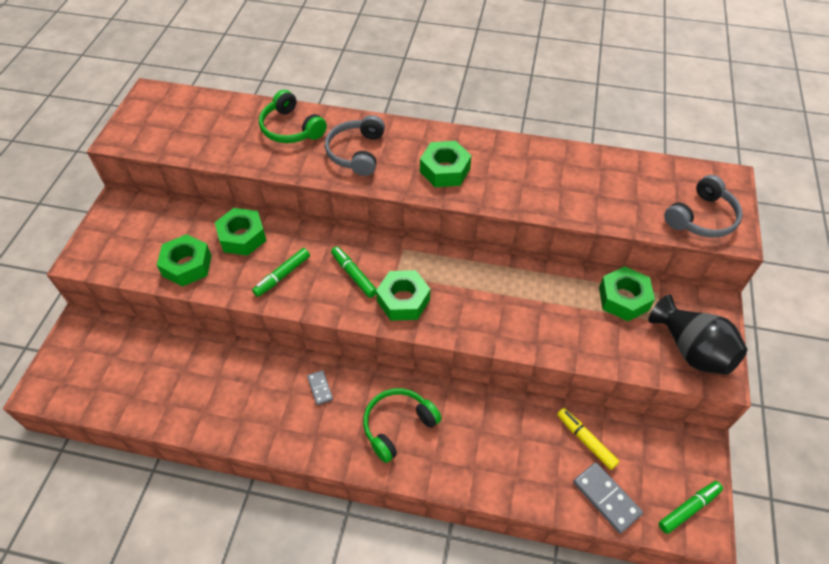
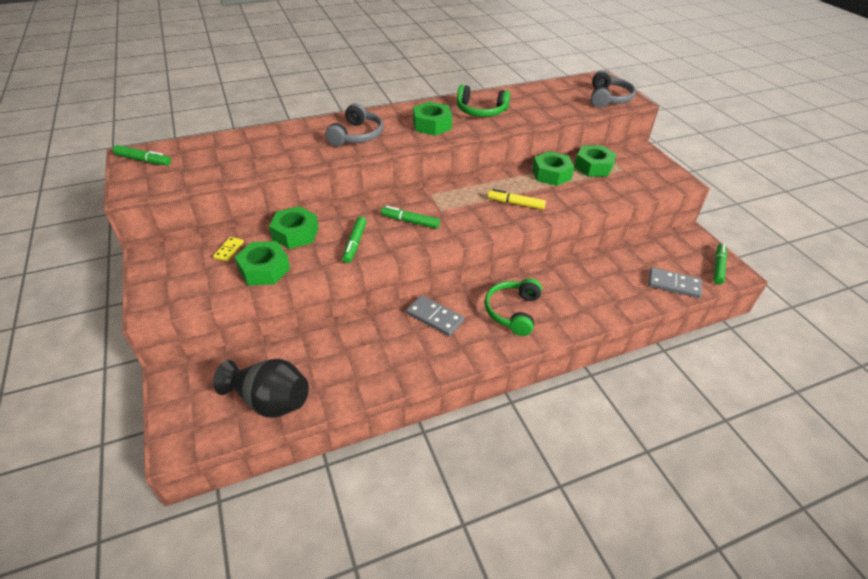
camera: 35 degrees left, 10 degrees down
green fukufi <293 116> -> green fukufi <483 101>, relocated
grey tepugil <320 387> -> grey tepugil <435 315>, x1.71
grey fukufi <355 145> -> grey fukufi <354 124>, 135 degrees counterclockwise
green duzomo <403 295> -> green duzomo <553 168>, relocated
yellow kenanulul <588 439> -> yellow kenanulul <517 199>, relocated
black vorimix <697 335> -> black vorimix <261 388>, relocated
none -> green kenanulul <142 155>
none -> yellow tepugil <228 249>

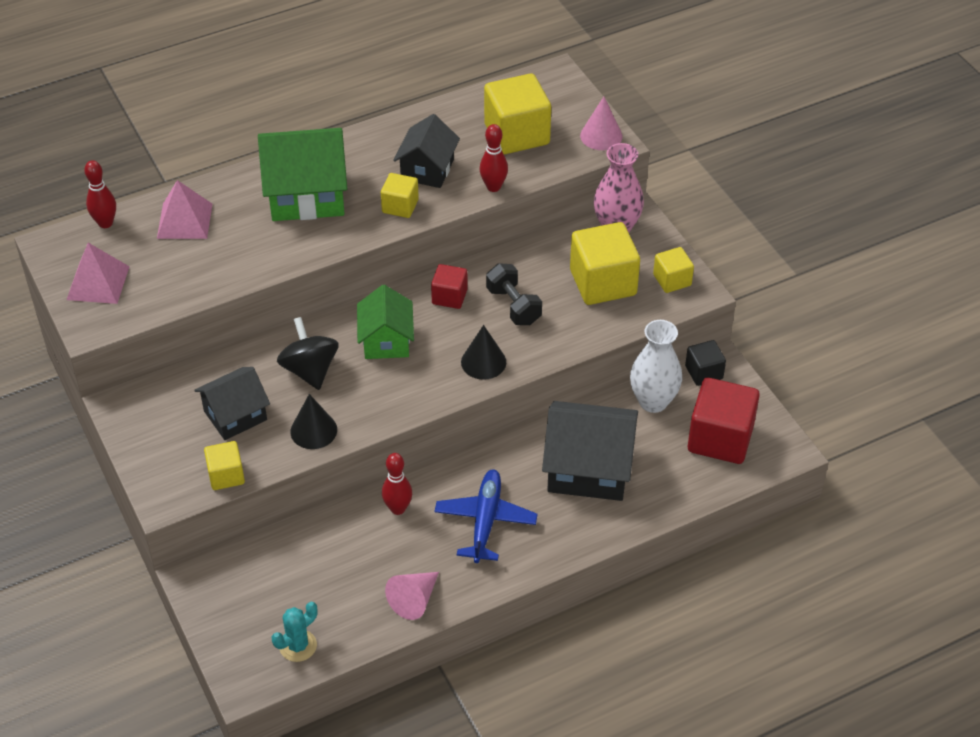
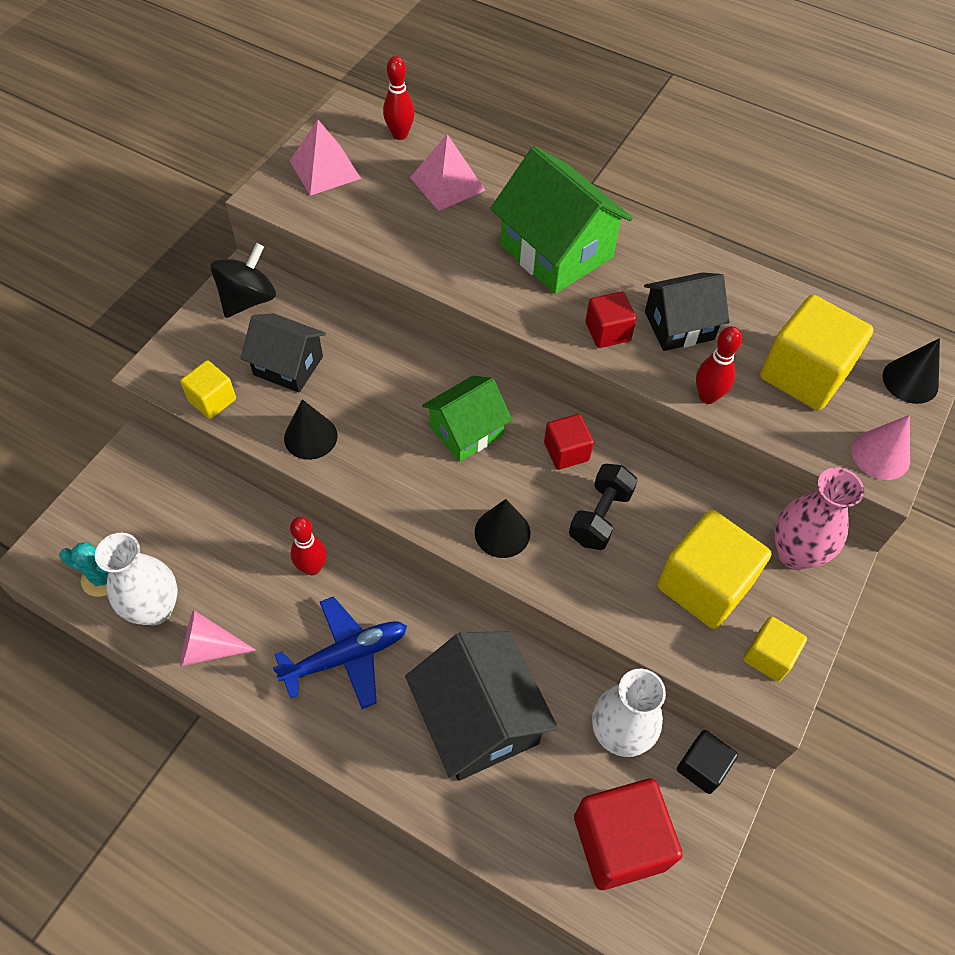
camera: 55 degrees right, 10 degrees up
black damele <308 353> -> black damele <243 280>, relocated
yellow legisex <400 195> -> red legisex <610 320>
none -> white vorimix <136 579>
none -> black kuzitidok <911 371>

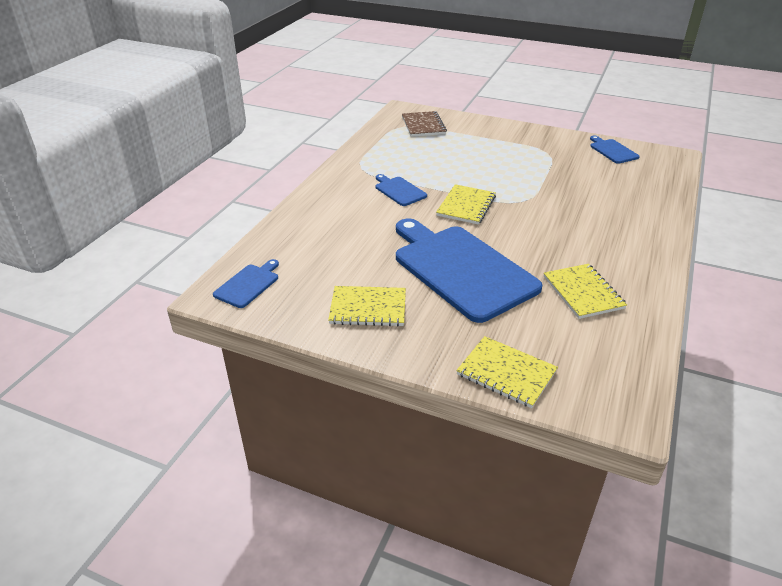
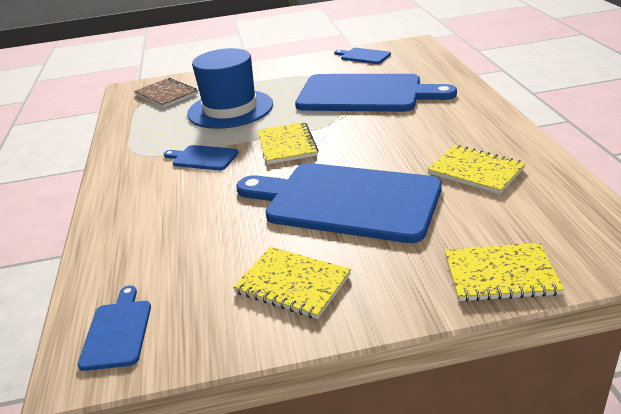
camera: 30 degrees left, 5 degrees down
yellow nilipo <367 306> -> yellow nilipo <292 283>, 60 degrees clockwise
none -> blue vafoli <230 88>
none -> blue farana <376 93>

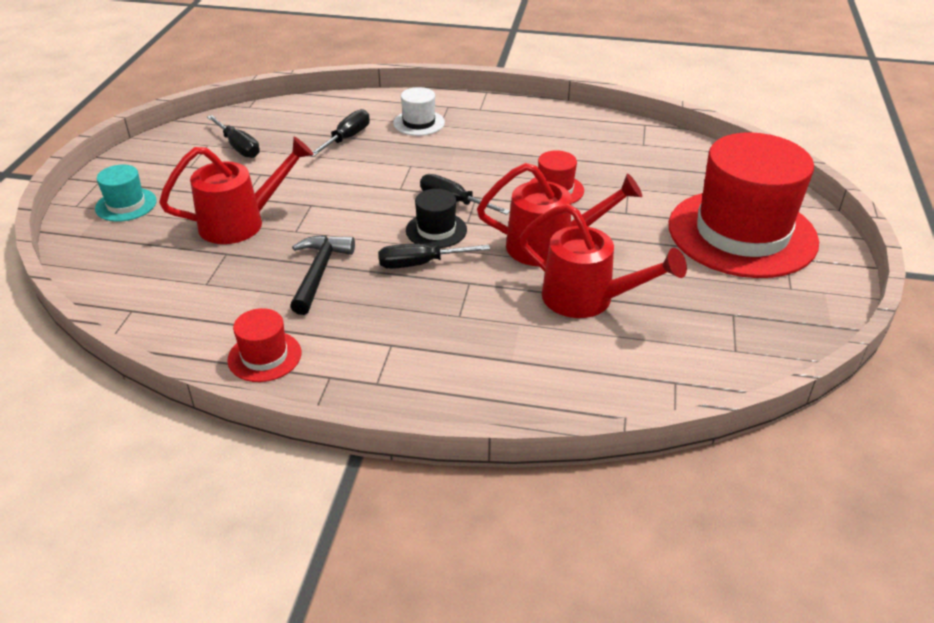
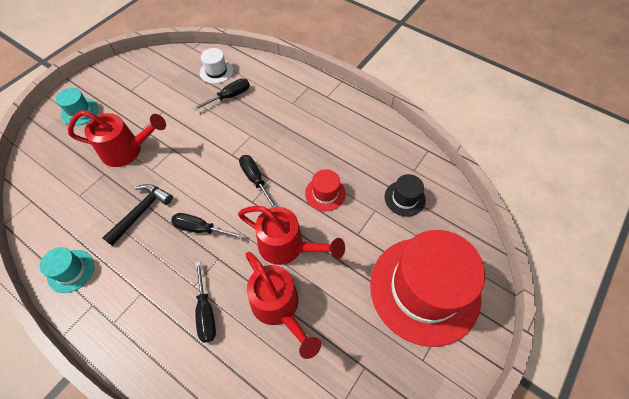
camera: 25 degrees right, 20 degrees up
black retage <233 136> -> black retage <205 302>, relocated
red vafoli <264 345> -> turquoise vafoli <67 270>
white vafoli <419 111> -> white vafoli <216 66>, relocated
black vafoli <436 218> -> black vafoli <405 195>, relocated

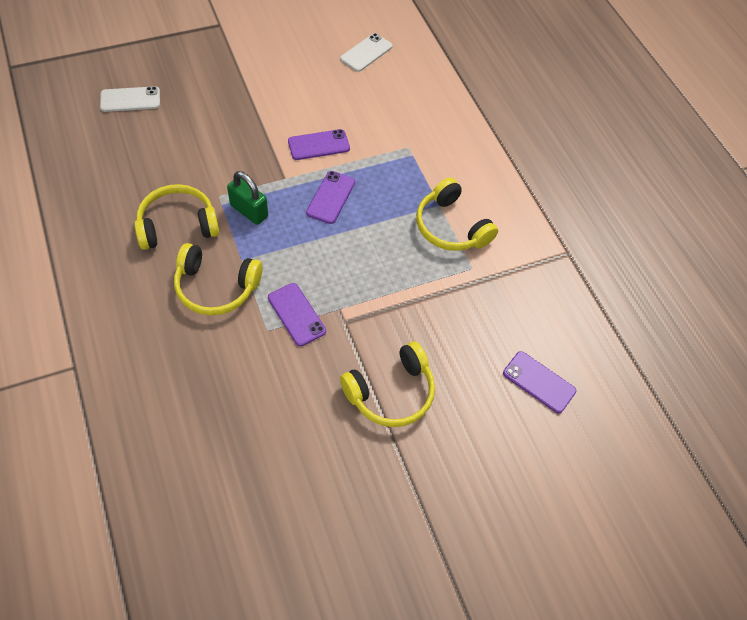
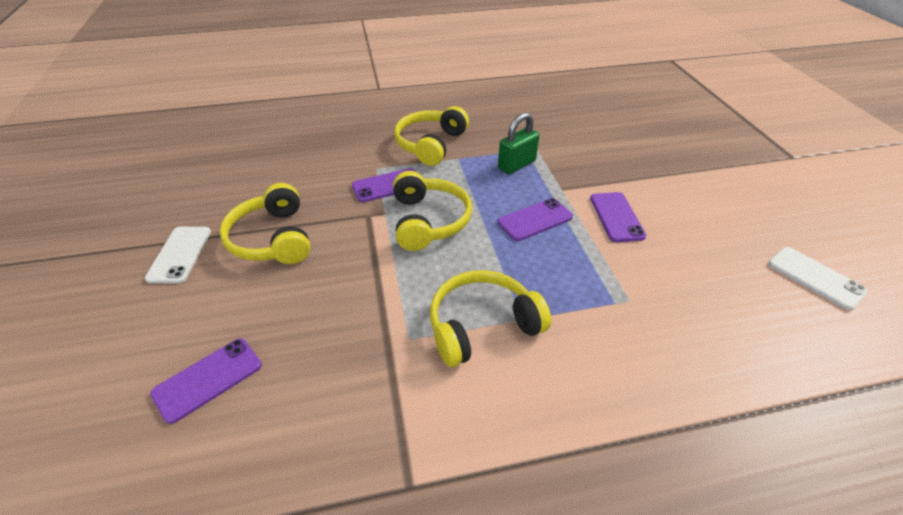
camera: 105 degrees right, 15 degrees down
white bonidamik <130 99> -> white bonidamik <178 255>, relocated
yellow fukufi <176 217> -> yellow fukufi <432 211>, relocated
purple bonidamik <330 197> -> purple bonidamik <535 219>, 60 degrees counterclockwise

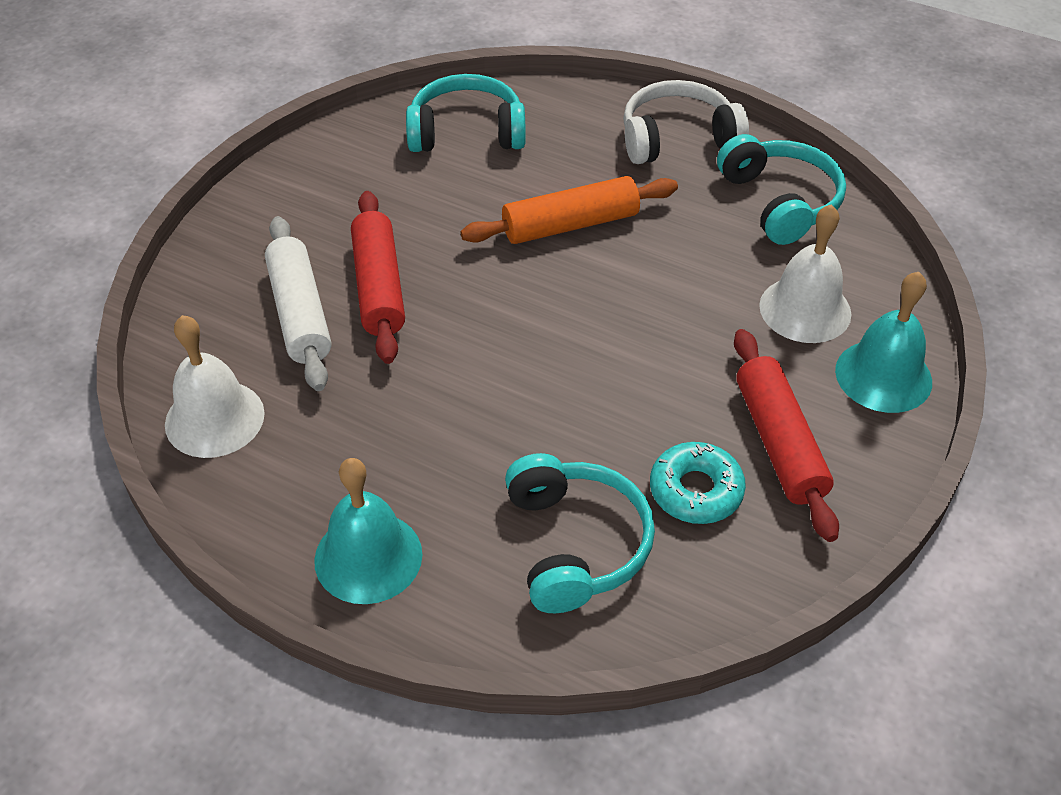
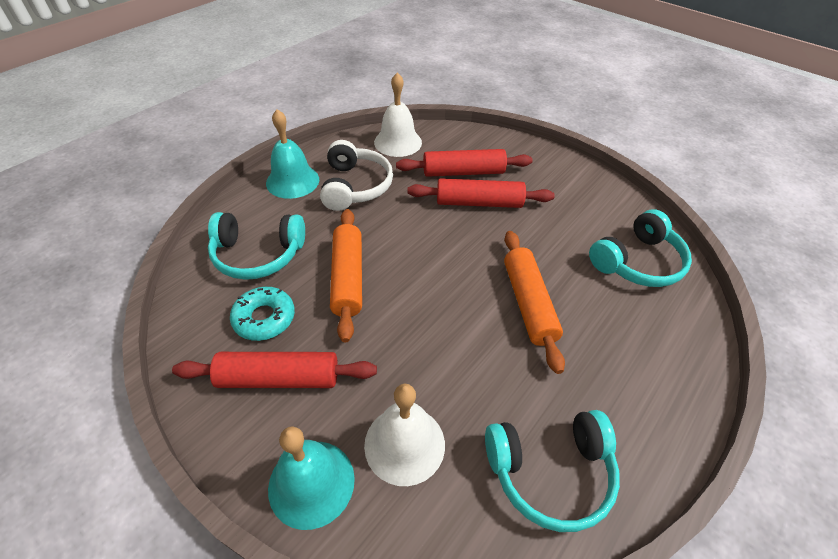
camera: 100 degrees right, 0 degrees up
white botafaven <298 303> -> red botafaven <464 163>
turquoise fukufi <466 113> -> turquoise fukufi <640 248>, 45 degrees clockwise
white fukufi <686 122> -> white fukufi <356 175>, relocated
none -> orange botafaven <346 275>

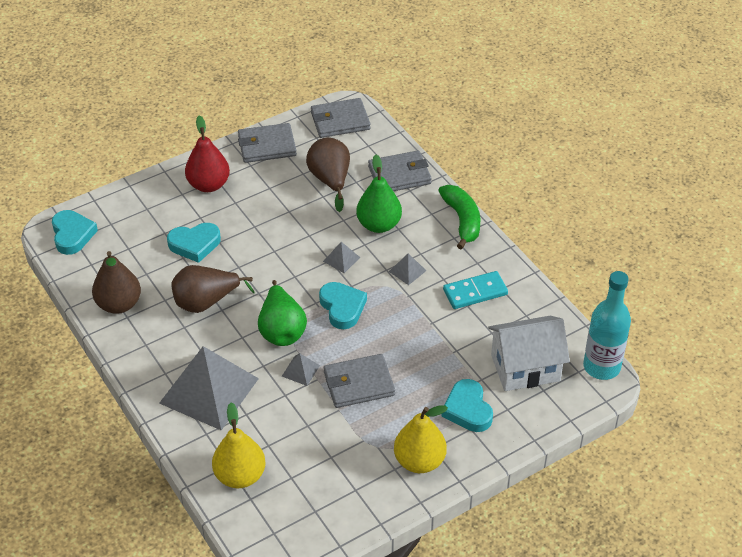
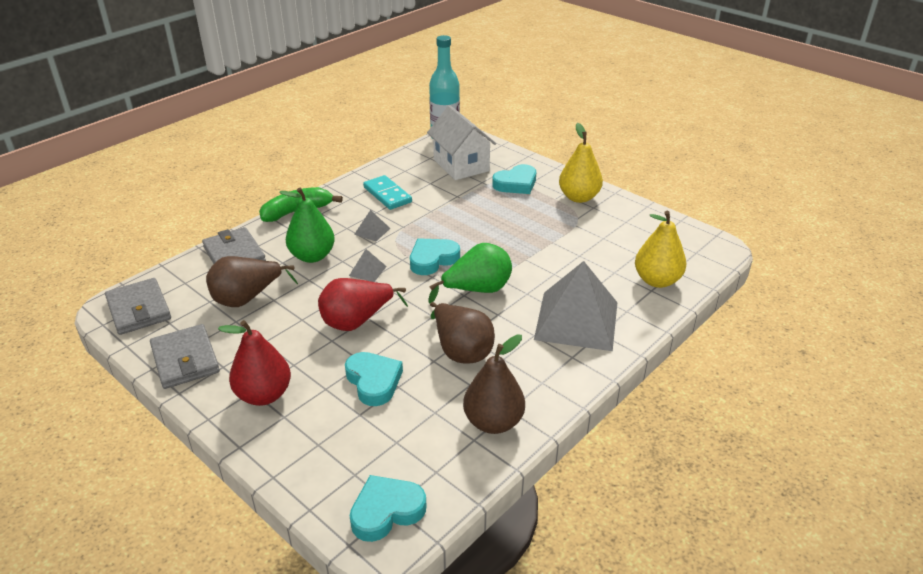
camera: 105 degrees left, 10 degrees down
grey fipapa <301 369> -> none
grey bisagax <359 381> -> none
none -> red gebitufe <363 304>

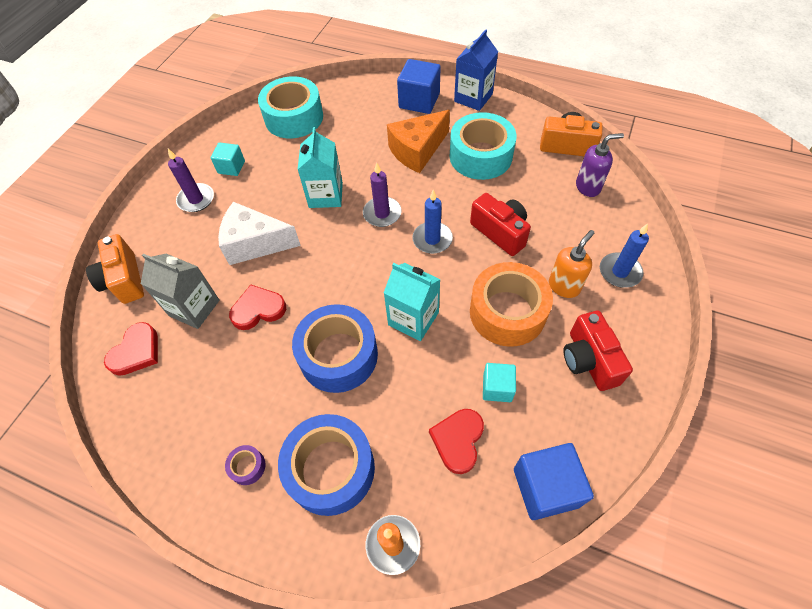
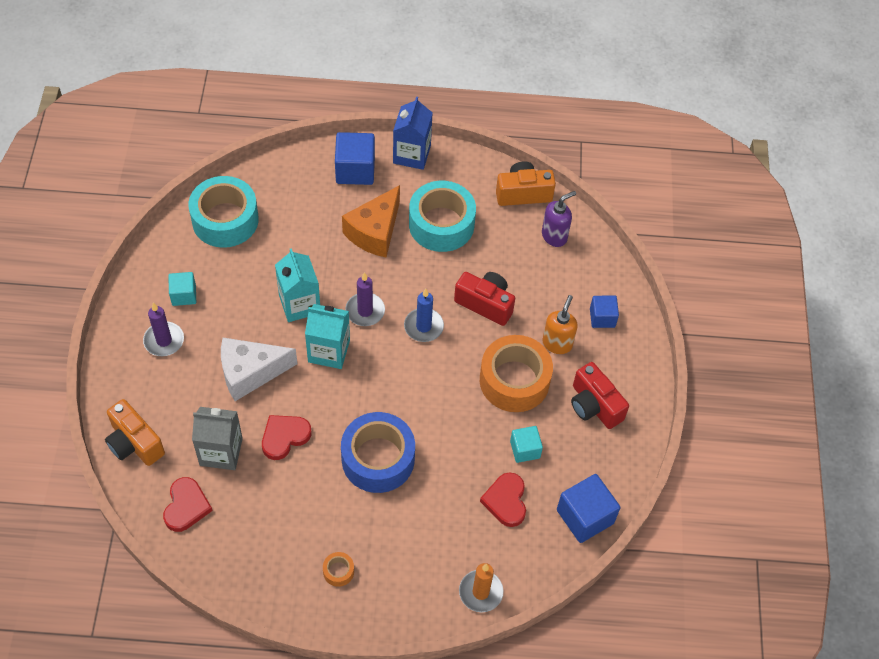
camera: 25 degrees left, 0 degrees up
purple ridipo <245 465> -> orange ridipo <338 569>
blue ridipo <326 465> -> none
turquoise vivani <412 302> -> turquoise vivani <327 336>, relocated
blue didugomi <624 255> -> blue legisex <604 312>

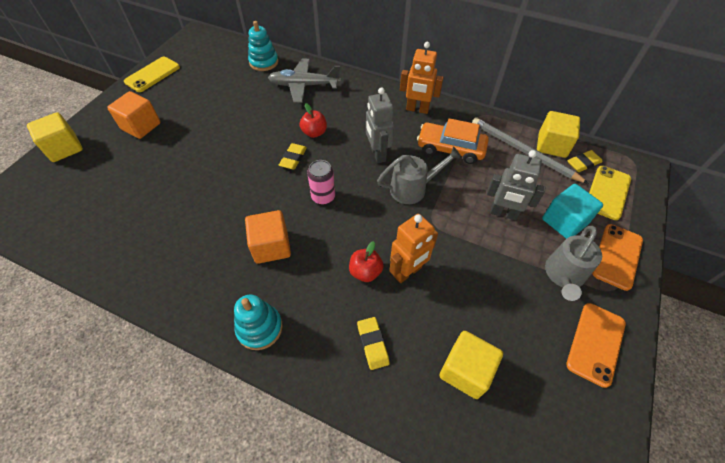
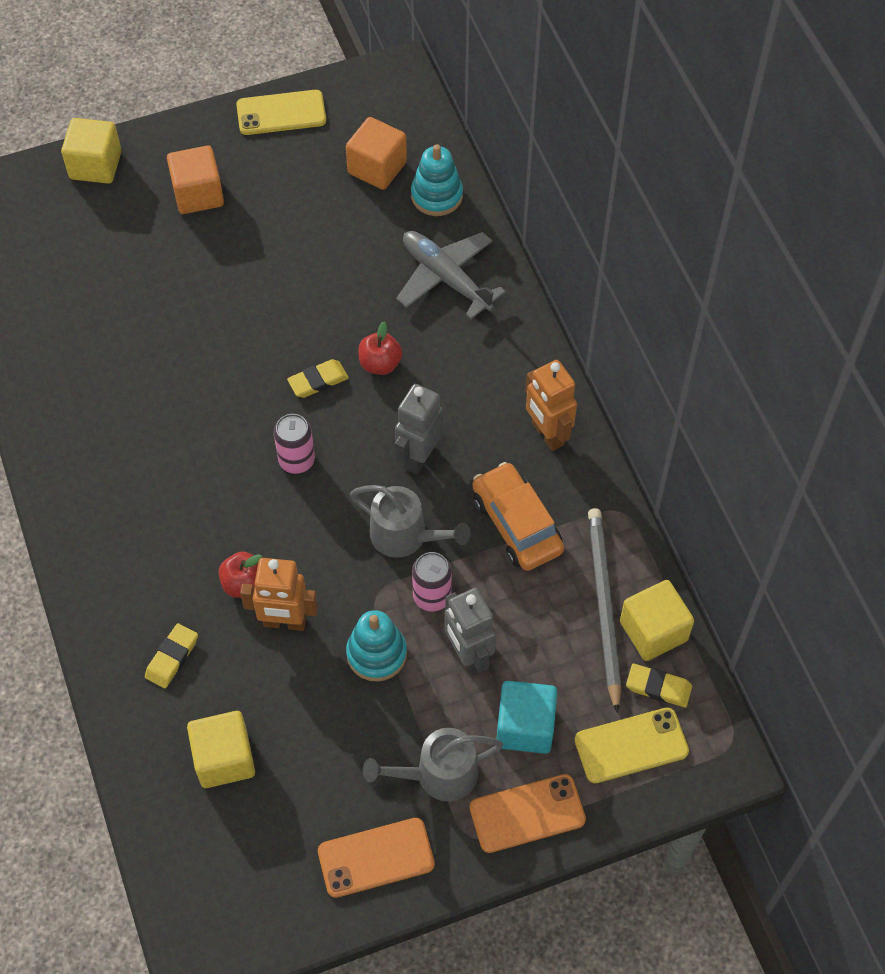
camera: 45 degrees right, 5 degrees up
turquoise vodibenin <258 322> -> turquoise vodibenin <376 646>, relocated
orange legisex <268 237> -> orange legisex <376 153>, relocated
none -> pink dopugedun <432 582>

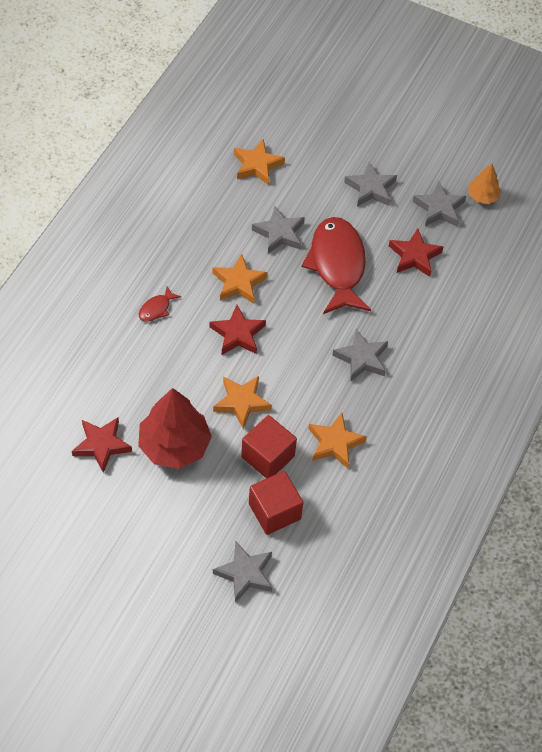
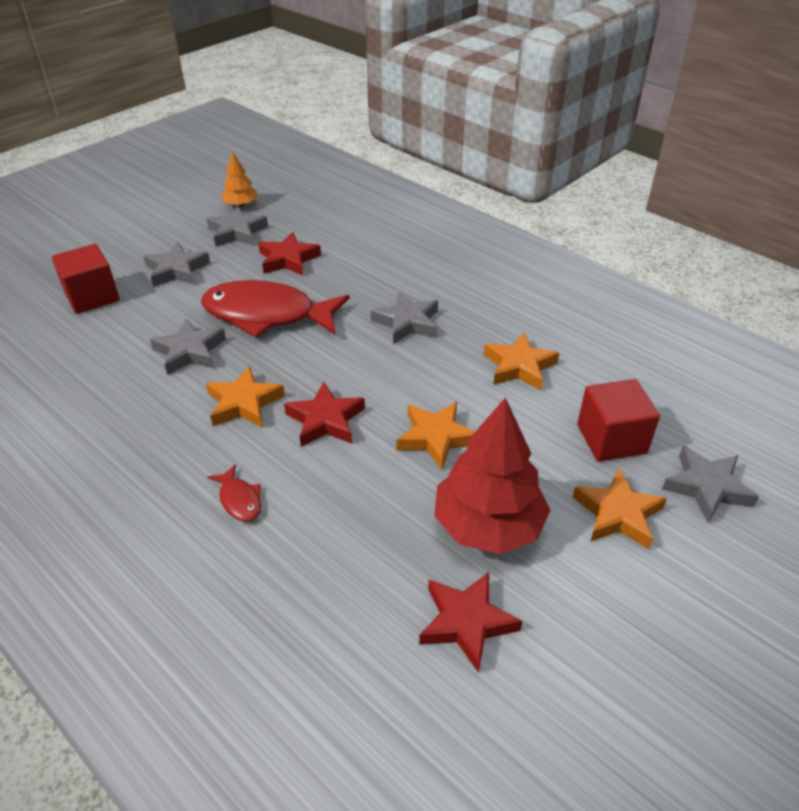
camera: 70 degrees left, 15 degrees down
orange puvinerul <259 162> -> orange puvinerul <620 508>, relocated
red legisex <269 447> -> red legisex <86 279>, relocated

